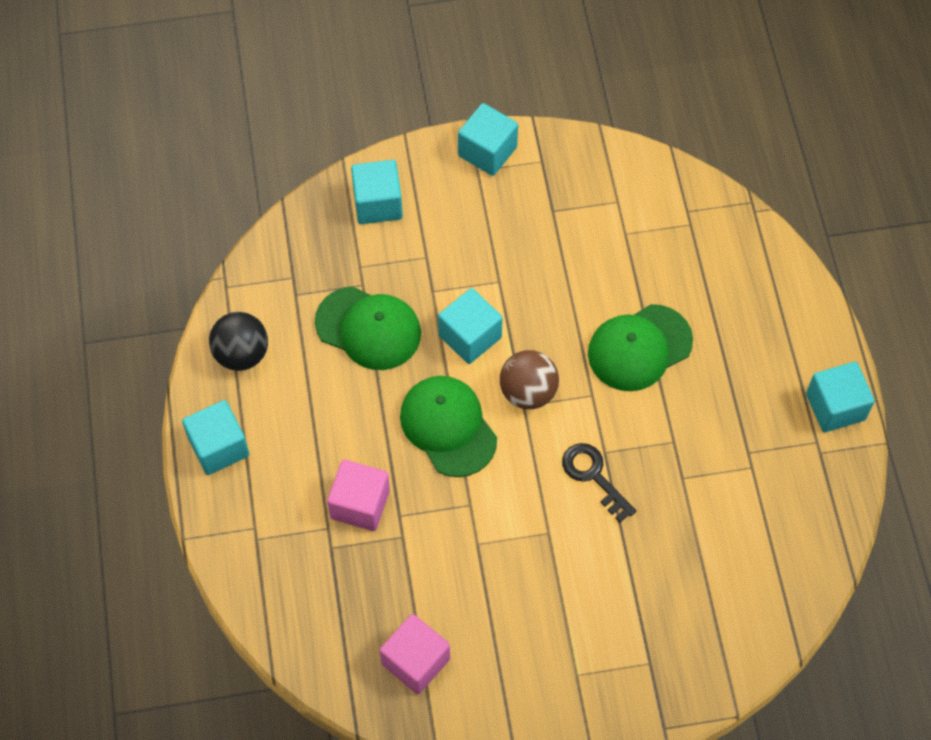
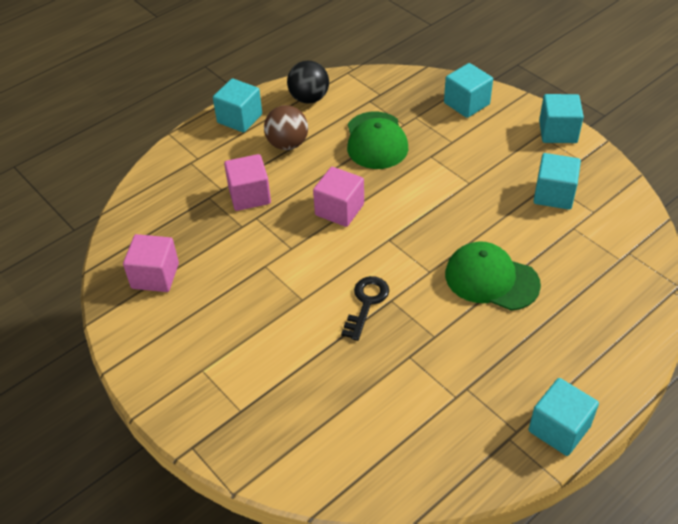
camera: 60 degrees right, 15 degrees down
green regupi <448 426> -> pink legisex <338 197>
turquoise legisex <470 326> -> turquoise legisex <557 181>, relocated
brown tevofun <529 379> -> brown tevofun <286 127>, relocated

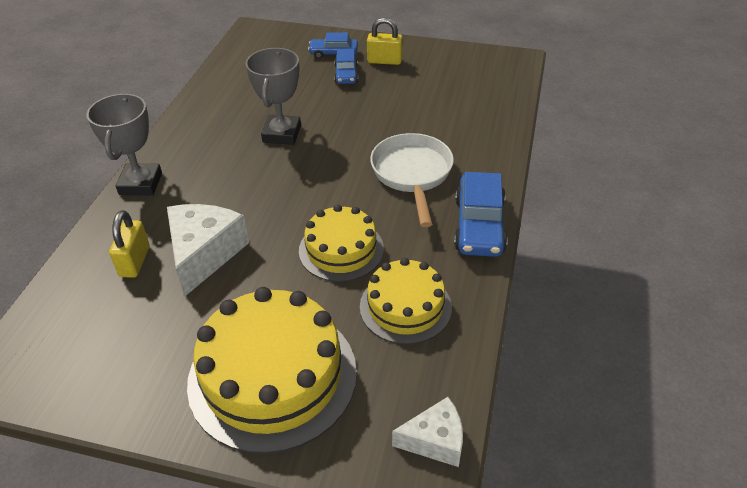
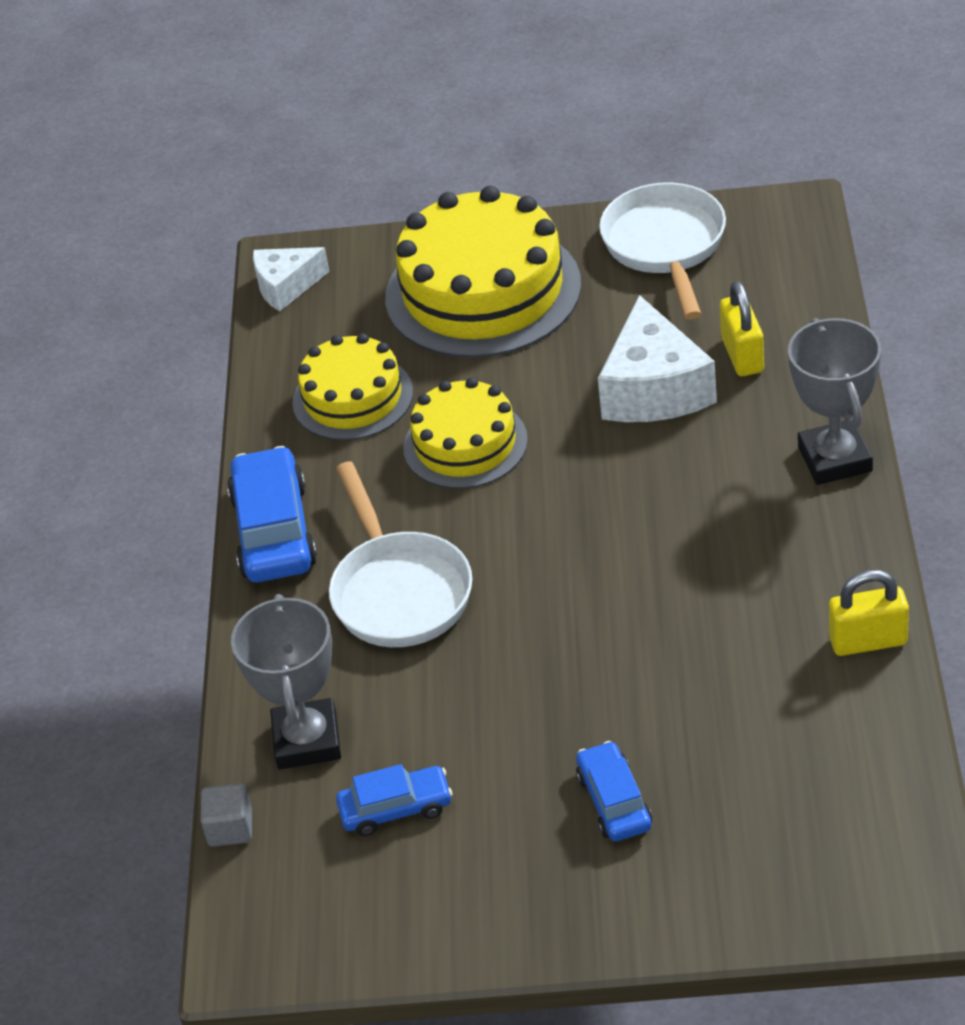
camera: 170 degrees right, 0 degrees up
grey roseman <273 96> -> grey roseman <286 682>, relocated
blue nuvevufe <333 45> -> blue nuvevufe <394 800>, relocated
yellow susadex <385 41> -> yellow susadex <869 613>, relocated
none -> grey legisex <226 815>
none -> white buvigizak <662 251>

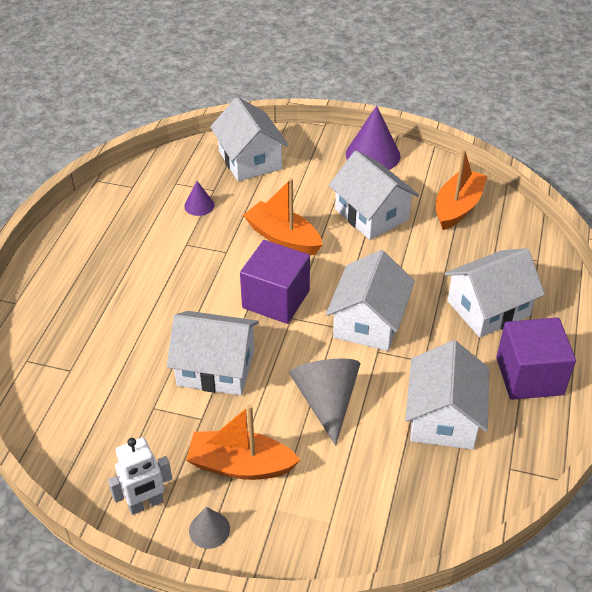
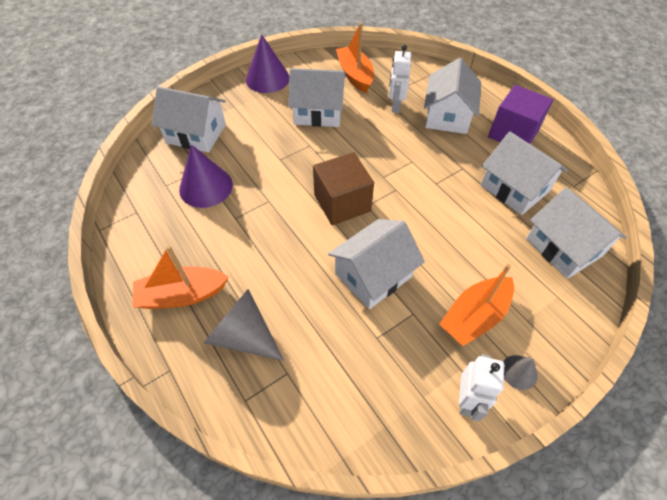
camera: 50 degrees left, 10 degrees up
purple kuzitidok <199 198> -> purple kuzitidok <206 176>, x1.93
purple legisex <275 282> -> brown legisex <343 188>
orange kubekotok <282 216> -> orange kubekotok <180 277>, relocated
grey kuzitidok <324 402> -> grey kuzitidok <244 325>, relocated
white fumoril <370 300> -> white fumoril <576 233>, relocated
none -> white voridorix <400 79>

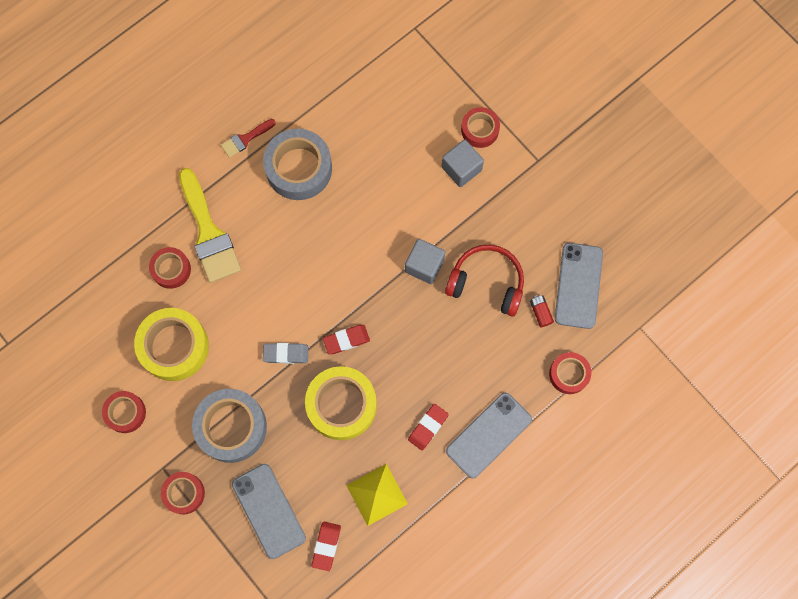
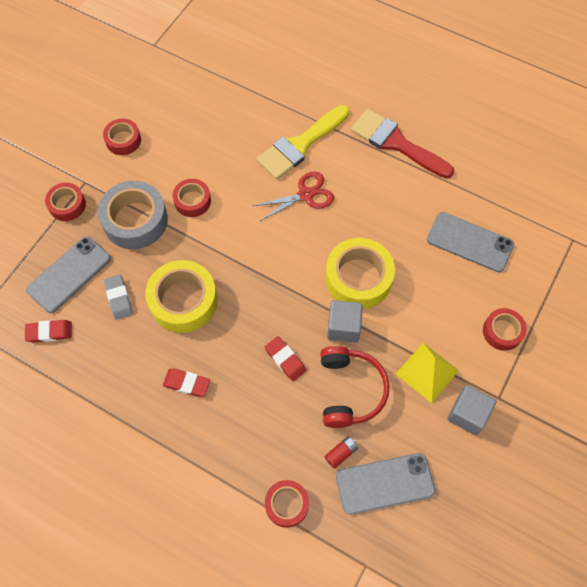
camera: 70 degrees right, 10 degrees down
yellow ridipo <171 344> -> yellow ridipo <360 273>, relocated
red ridipo <170 268> -> red ridipo <192 198>, relocated
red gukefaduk <248 138> -> red gukefaduk <402 144>, x2.02
grey ridipo <297 164> -> none
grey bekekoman <285 353> -> grey bekekoman <118 297>, relocated
red bekekoman <346 340> -> red bekekoman <286 358>, relocated
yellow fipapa <377 495> -> yellow fipapa <427 373>, relocated
grey legisex <462 163> -> grey legisex <471 410>, relocated
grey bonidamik <489 435> -> grey bonidamik <470 242>, relocated
none -> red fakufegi <293 196>

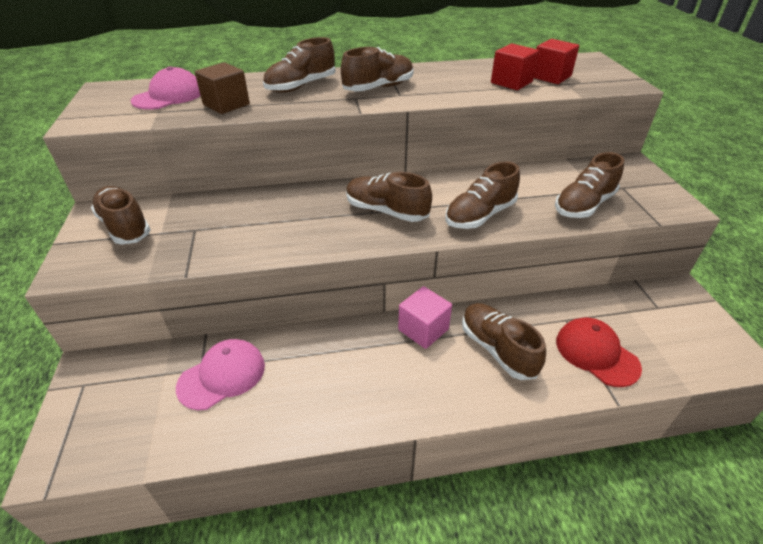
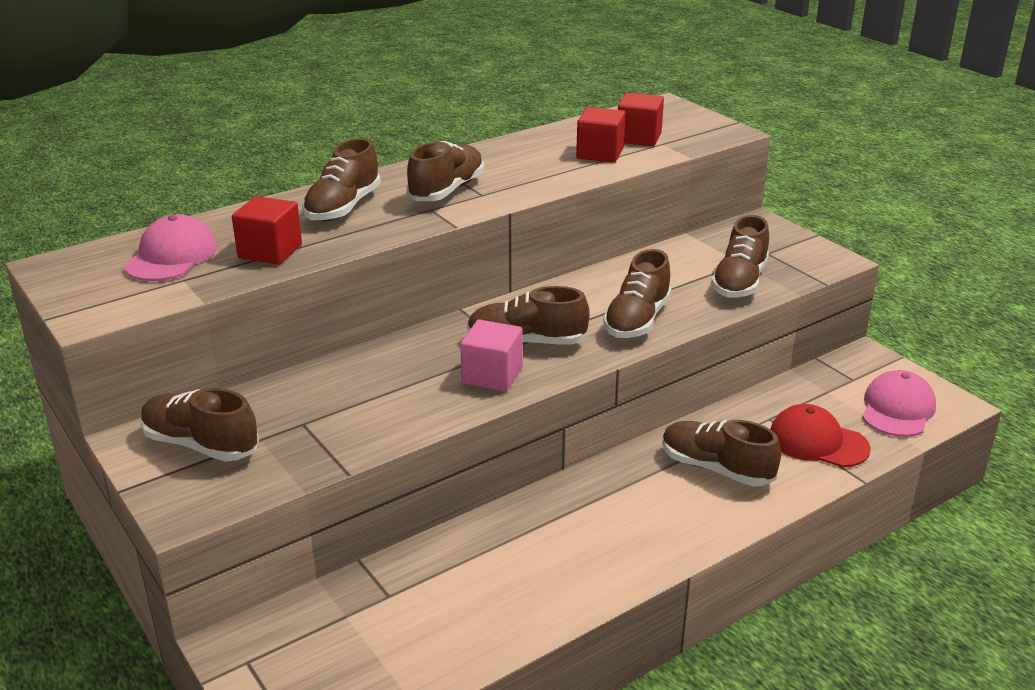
camera: 25 degrees left, 10 degrees down
pink regupi <220 374> -> pink regupi <899 403>, relocated
brown legisex <222 88> -> red legisex <267 230>
pink legisex <425 317> -> pink legisex <491 355>, relocated

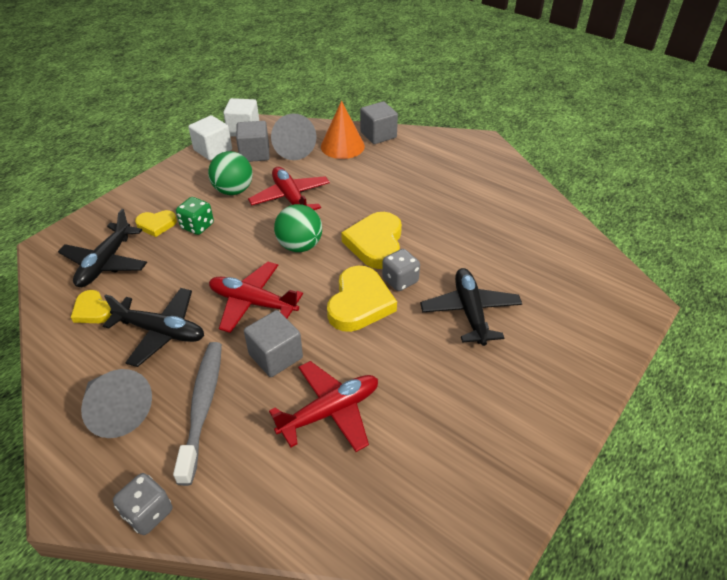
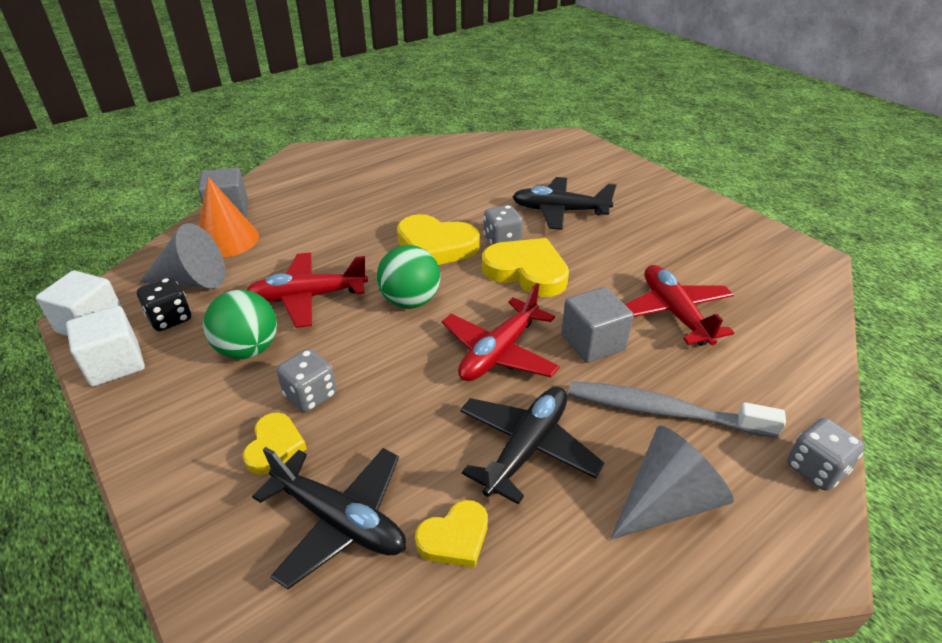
camera: 75 degrees left, 5 degrees down
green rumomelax <195 216> -> grey rumomelax <306 381>
grey legisex <252 141> -> black rumomelax <164 304>

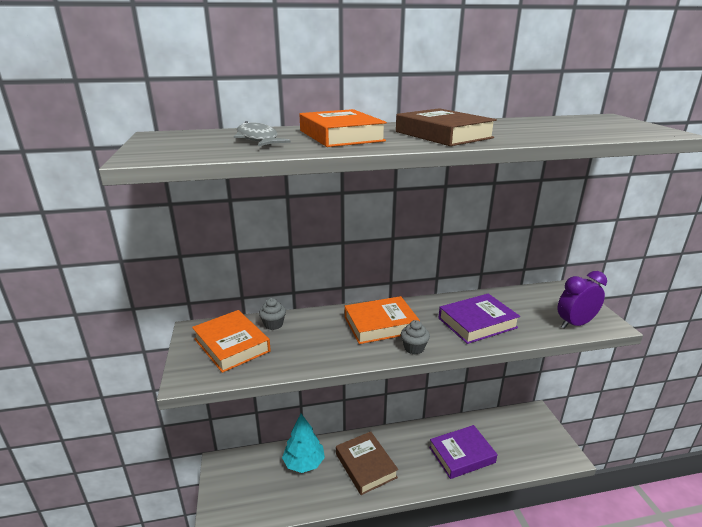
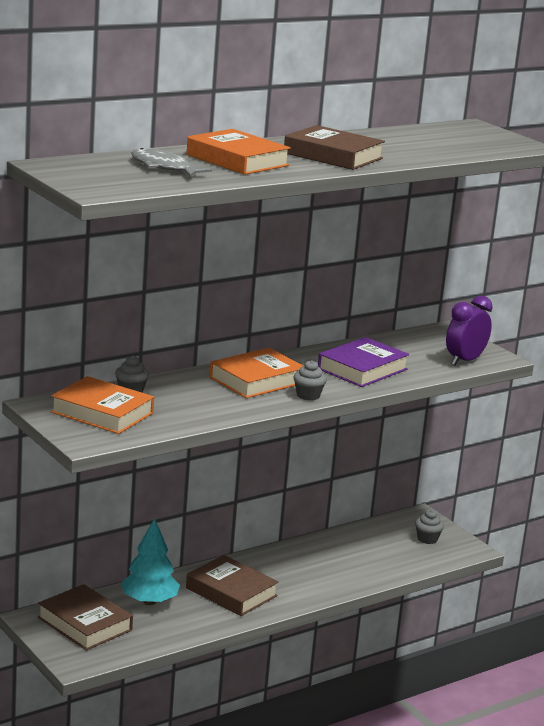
camera: 25 degrees left, 5 degrees down
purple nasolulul <463 452> -> none
none -> brown nasolulul <85 617>
none -> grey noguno <429 526>

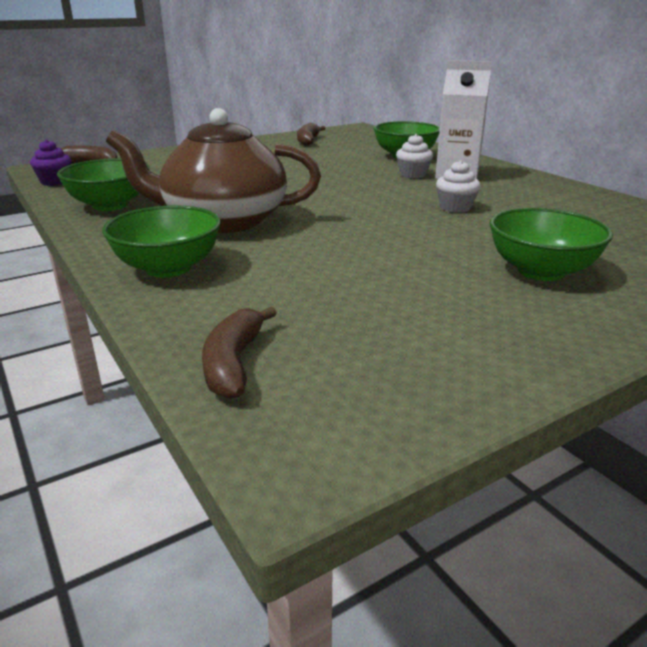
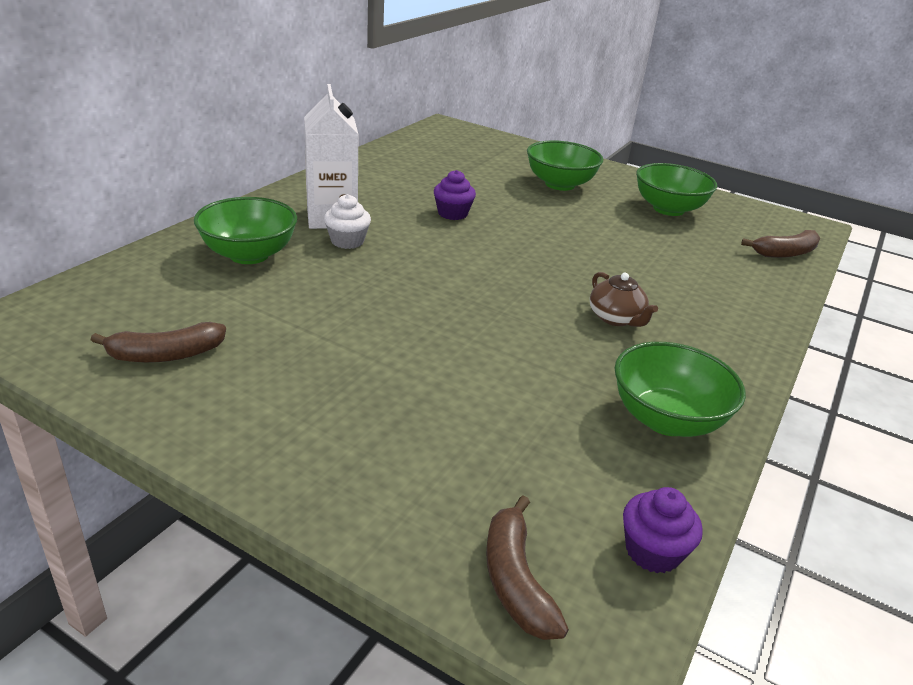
camera: 120 degrees left, 5 degrees up
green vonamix <161 241> -> green vonamix <676 189>, relocated
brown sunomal <213 170> -> brown sunomal <624 299>, x0.42
white noguno <458 186> -> purple noguno <455 195>

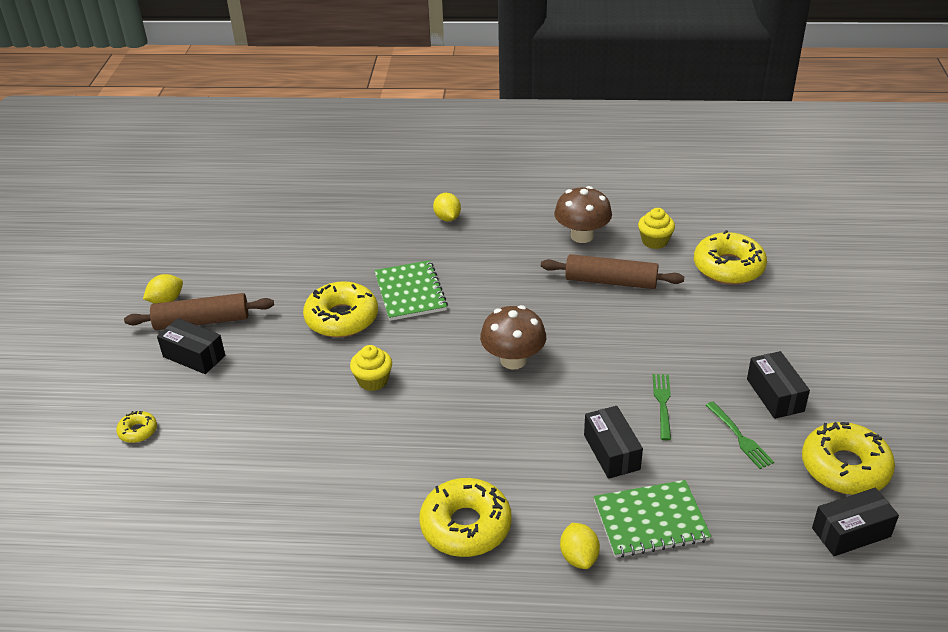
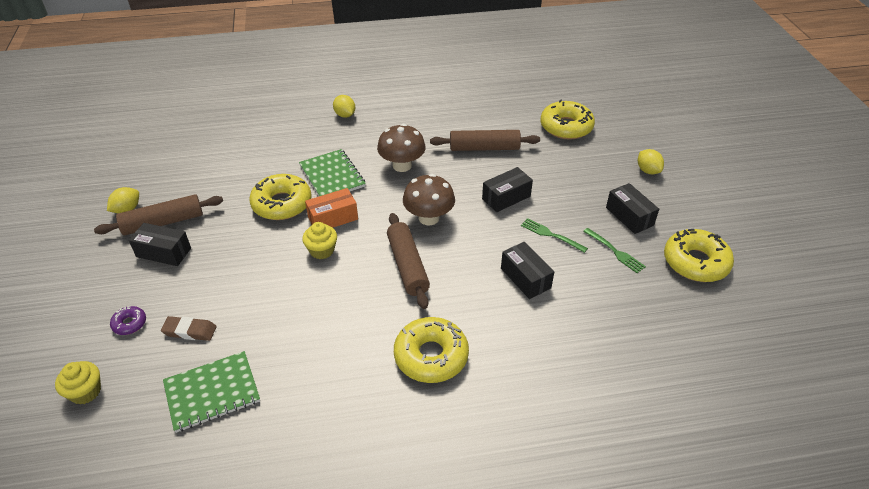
camera: 15 degrees left, 5 degrees up
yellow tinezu <136 427> -> purple tinezu <128 320>
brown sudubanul <583 214> -> brown sudubanul <401 148>, relocated
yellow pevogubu <580 546> -> yellow pevogubu <651 161>, relocated
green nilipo <653 519> -> green nilipo <211 392>, relocated
yellow noguno <656 228> -> yellow noguno <78 383>, relocated
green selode <662 407> -> green selode <554 235>, 45 degrees counterclockwise
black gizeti <855 522> -> black gizeti <507 189>, relocated
none -> brown bekekoman <189 328>
none -> orange gizeti <331 208>
none -> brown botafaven <408 261>

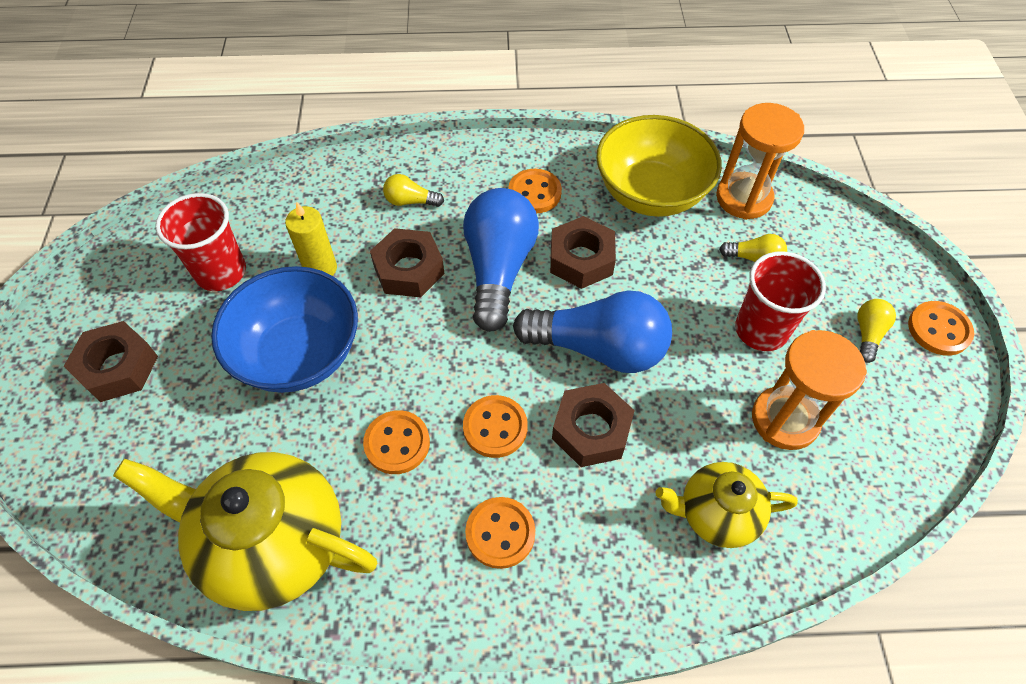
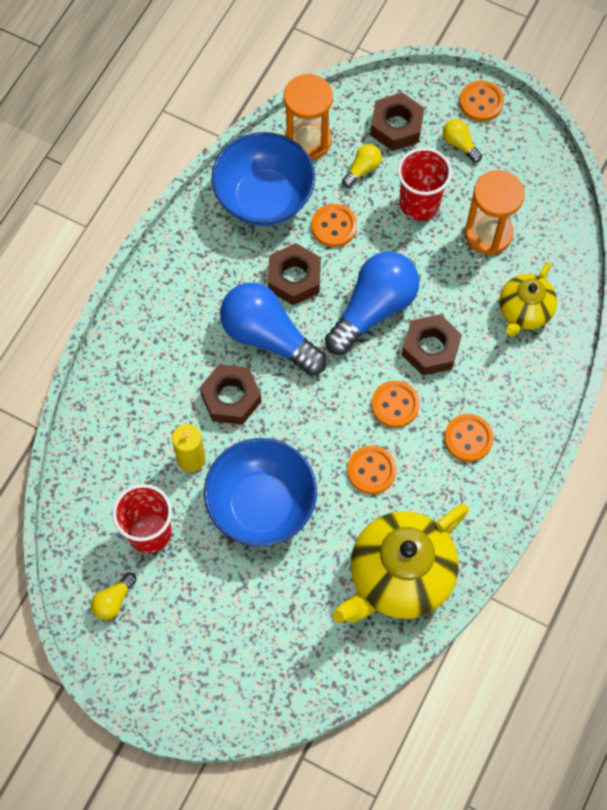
camera: 60 degrees left, 10 degrees up
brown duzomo <111 361> -> brown duzomo <397 122>, relocated
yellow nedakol <413 190> -> yellow nedakol <114 596>, relocated
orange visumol <535 191> -> orange visumol <334 225>, relocated
yellow vonamix <659 166> -> blue vonamix <263 179>

